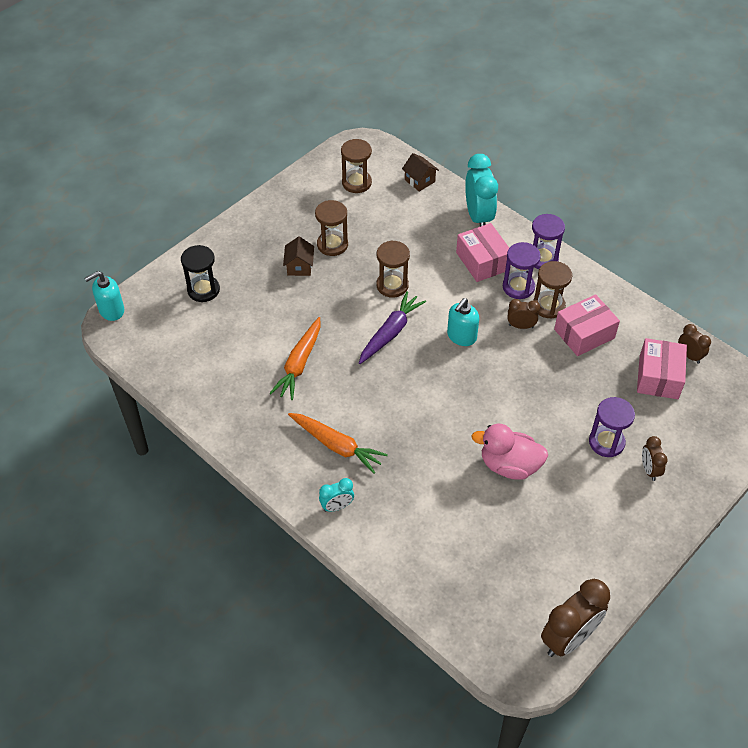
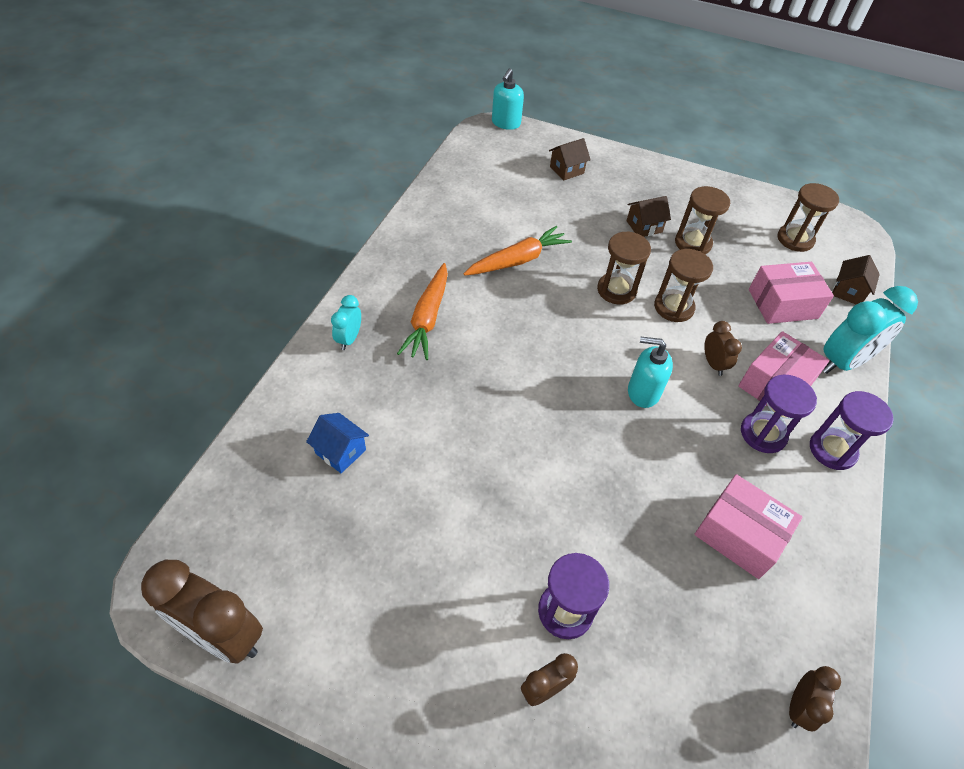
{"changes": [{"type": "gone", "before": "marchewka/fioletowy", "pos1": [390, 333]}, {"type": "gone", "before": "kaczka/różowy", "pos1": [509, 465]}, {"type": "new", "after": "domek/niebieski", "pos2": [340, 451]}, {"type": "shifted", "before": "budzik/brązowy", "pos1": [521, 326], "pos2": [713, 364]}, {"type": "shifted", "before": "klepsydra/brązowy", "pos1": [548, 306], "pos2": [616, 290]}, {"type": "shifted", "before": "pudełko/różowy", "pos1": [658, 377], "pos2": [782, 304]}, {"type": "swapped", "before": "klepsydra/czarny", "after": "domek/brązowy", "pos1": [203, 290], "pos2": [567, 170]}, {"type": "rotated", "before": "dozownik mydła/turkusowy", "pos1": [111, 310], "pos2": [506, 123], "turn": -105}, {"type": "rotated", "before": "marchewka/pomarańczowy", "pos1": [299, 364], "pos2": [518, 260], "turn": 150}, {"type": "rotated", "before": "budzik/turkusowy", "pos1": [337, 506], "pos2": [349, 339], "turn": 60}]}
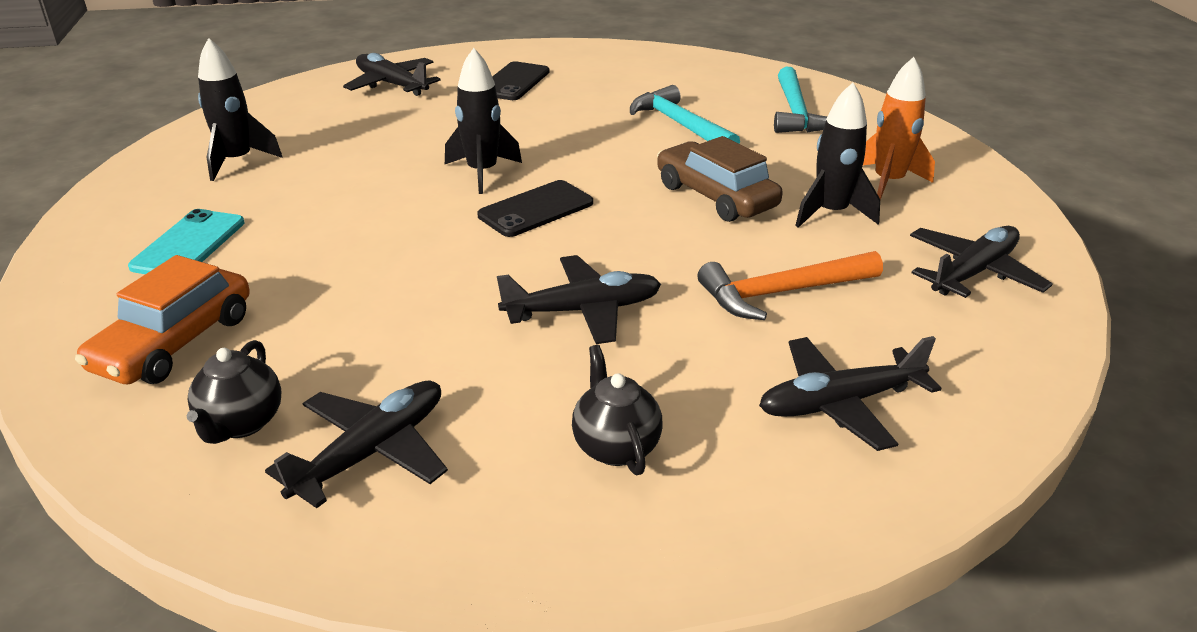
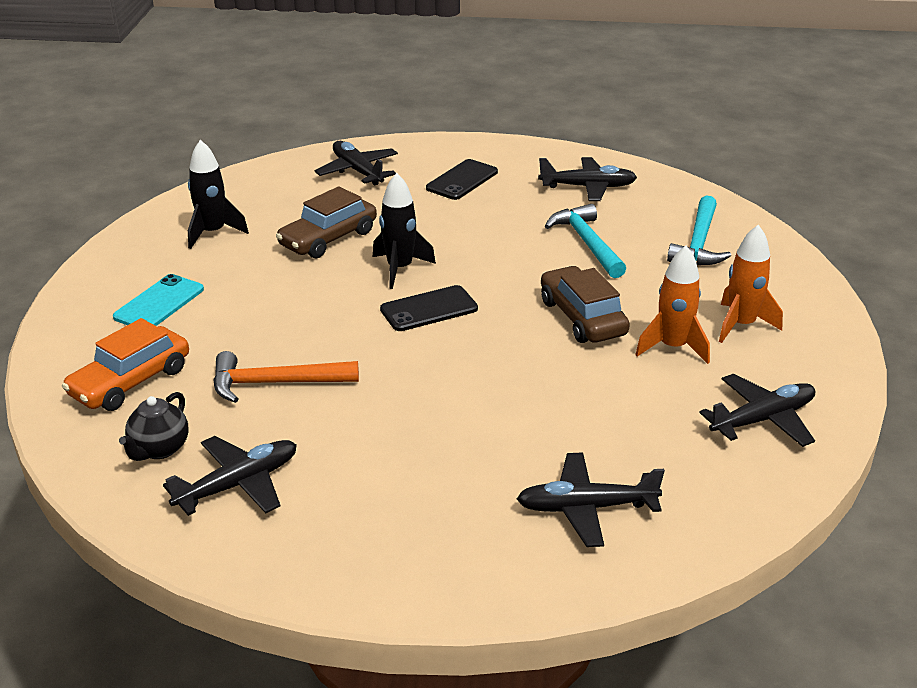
{"changes": [{"type": "gone", "before": "imbryk/czarny", "pos1": [615, 446]}, {"type": "new", "after": "samochód/brązowy", "pos2": [328, 238]}, {"type": "shifted", "before": "samolot/czarny", "pos1": [583, 311], "pos2": [588, 187]}, {"type": "shifted", "before": "młotek/pomarańczowy", "pos1": [782, 293], "pos2": [276, 383]}, {"type": "repainted", "before": "rakieta/czarny", "after": "rakieta/pomarańczowy", "pos1": [831, 213], "pos2": [672, 347]}]}
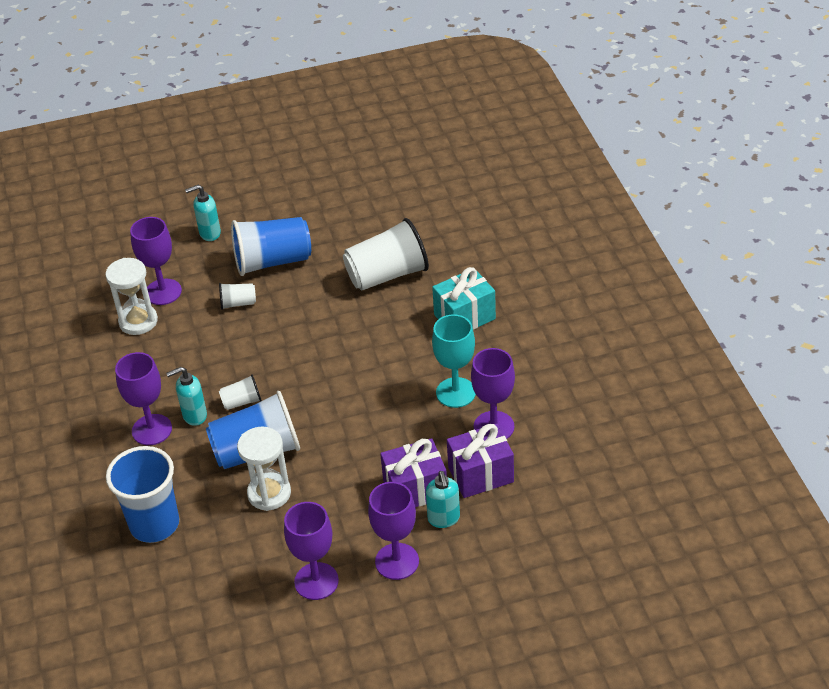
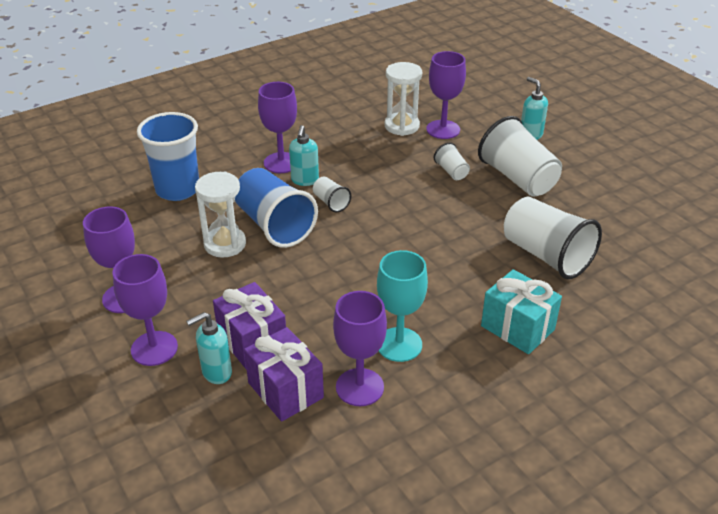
{"changes": [{"type": "repainted", "before": "szklanka/niebieski", "after": "szklanka/biały", "pos1": [273, 261], "pos2": [518, 178]}, {"type": "rotated", "before": "dozownik mydła/turkusowy", "pos1": [194, 416], "pos2": [305, 180], "turn": -135}]}
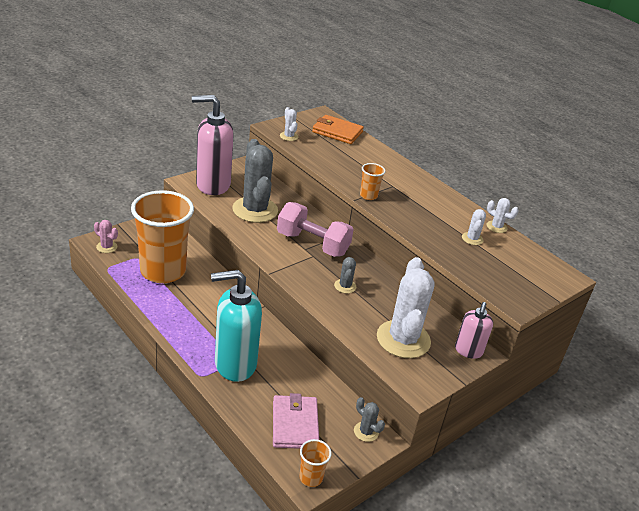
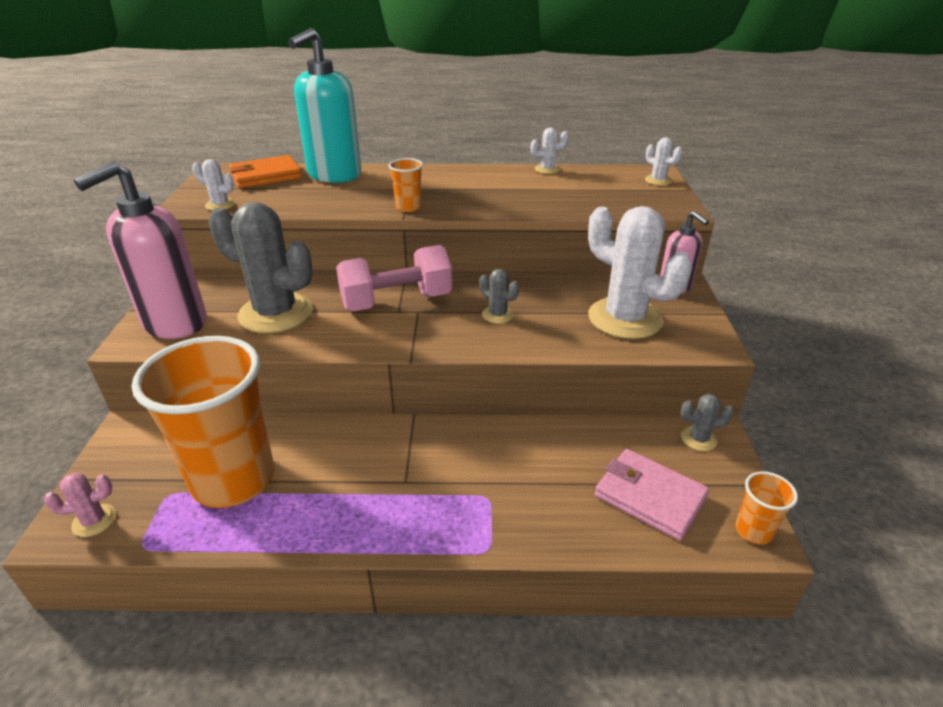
{"changes": [{"type": "shifted", "before": "dozownik mydła/turkusowy", "pos1": [234, 364], "pos2": [334, 175]}, {"type": "shifted", "before": "kaktus/biały", "pos1": [472, 239], "pos2": [658, 180]}]}
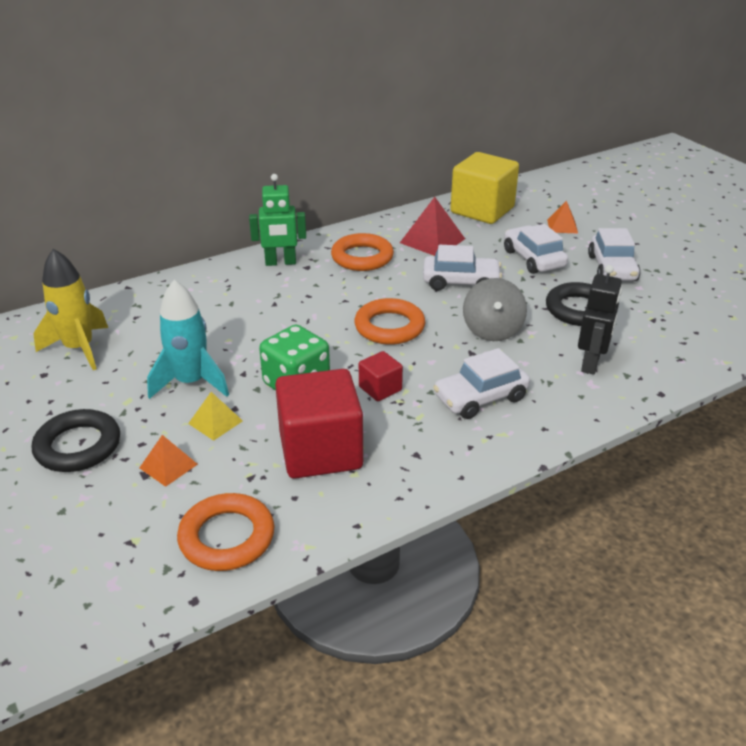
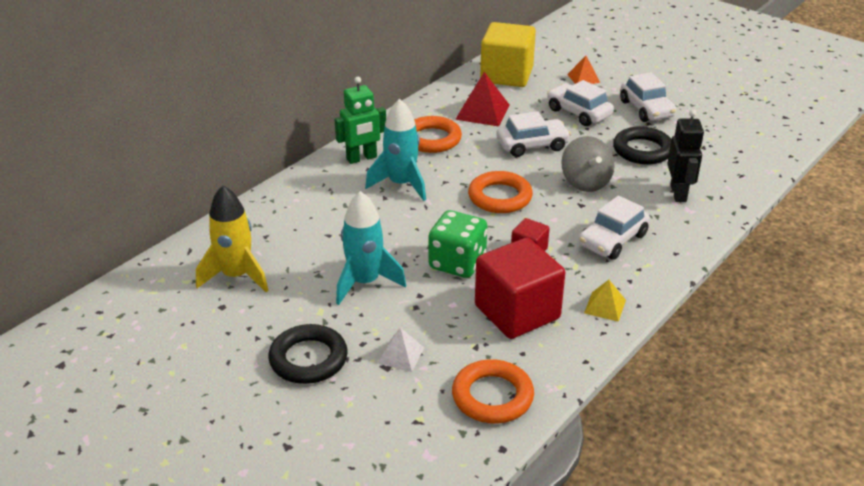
{"changes": [{"type": "new", "after": "rakieta/turkusowy", "pos2": [401, 184]}, {"type": "shifted", "before": "piramida/żółty", "pos1": [215, 422], "pos2": [605, 306]}, {"type": "repainted", "before": "piramida/pomarańczowy", "after": "piramida/biały", "pos1": [168, 466], "pos2": [400, 355]}]}
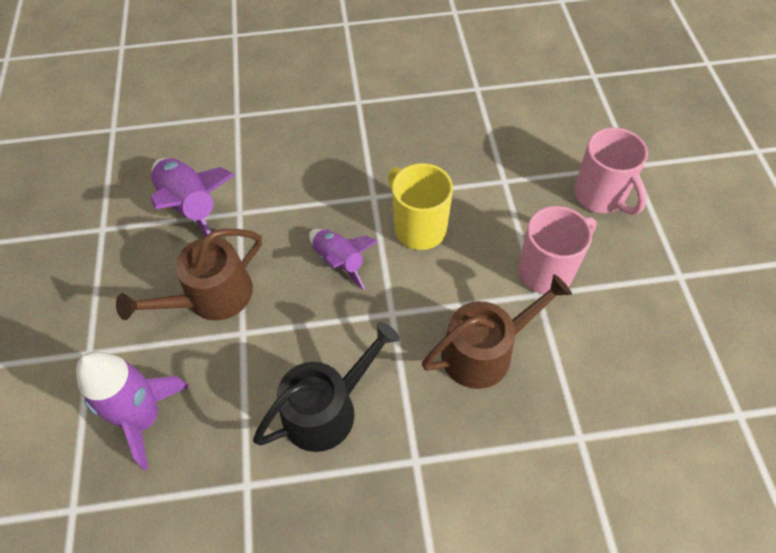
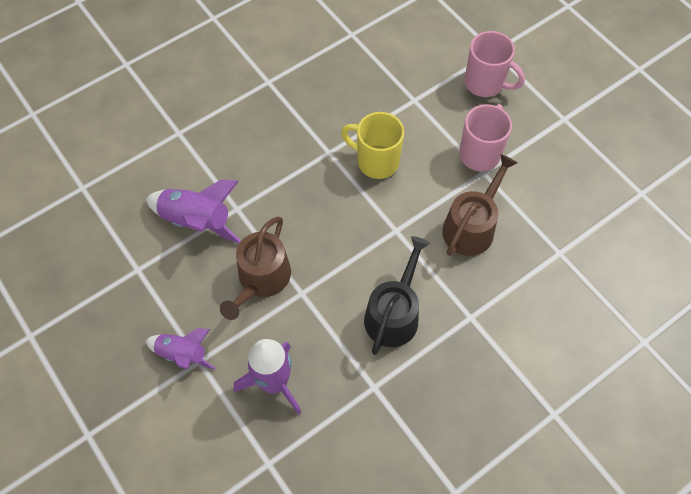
{"changes": [{"type": "shifted", "before": "rakieta/fioletowy", "pos1": [339, 261], "pos2": [182, 354]}]}
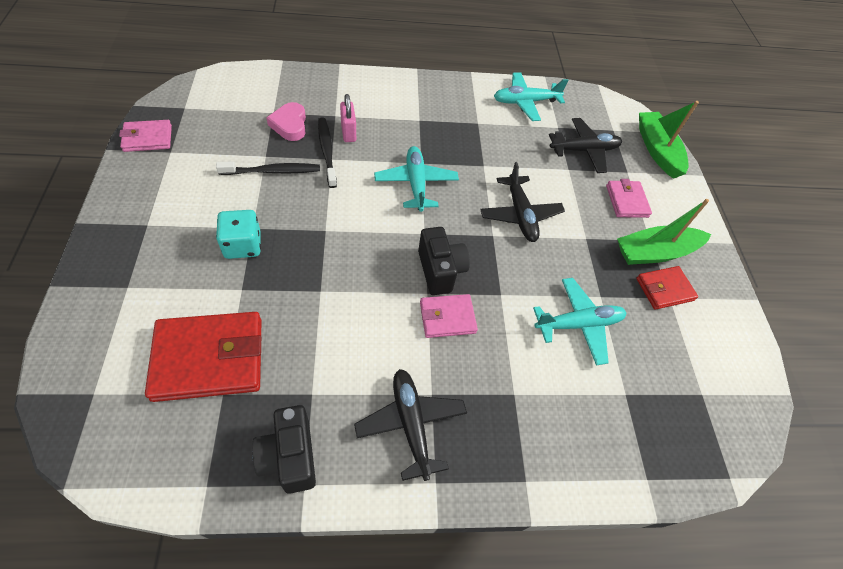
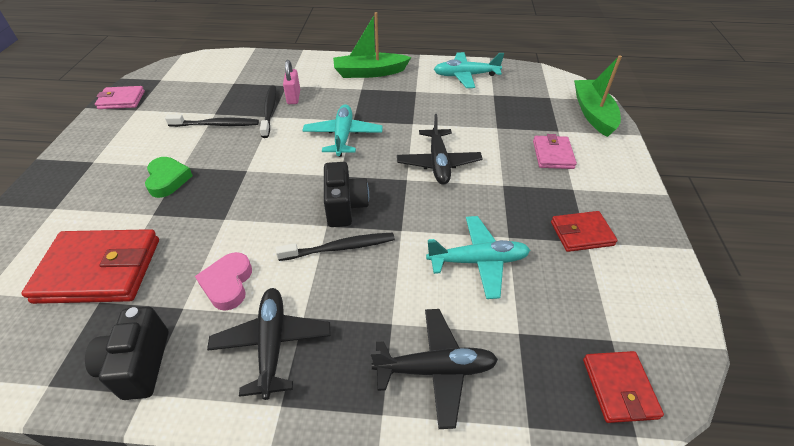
{"changes": [{"type": "new", "after": "portfel/czerwony", "pos2": [619, 388]}, {"type": "shifted", "before": "serce/różowy", "pos1": [290, 125], "pos2": [228, 284]}, {"type": "shifted", "before": "samolot/czarny", "pos1": [584, 150], "pos2": [435, 369]}, {"type": "shifted", "before": "łódka/zielony", "pos1": [655, 252], "pos2": [369, 72]}, {"type": "swapped", "before": "kostka do gry/turkusowy", "after": "serce/zielony", "pos1": [243, 245], "pos2": [168, 180]}, {"type": "swapped", "before": "portfel/różowy", "after": "szczoteczka do zębów/czarny", "pos1": [447, 318], "pos2": [340, 248]}]}
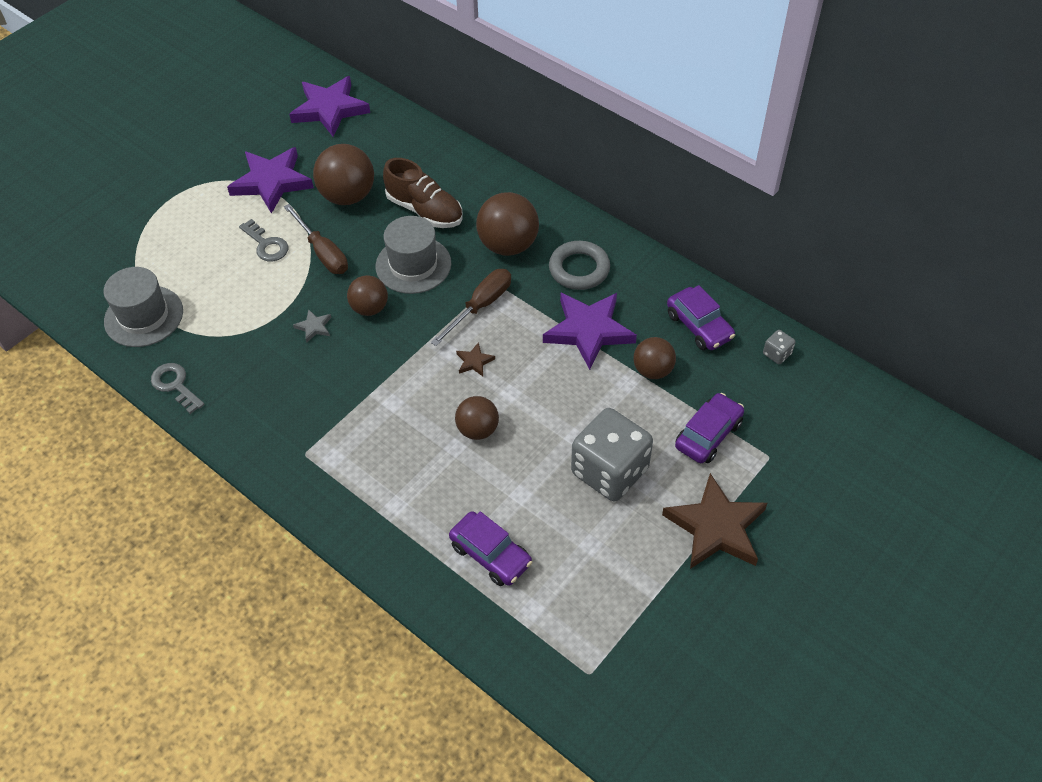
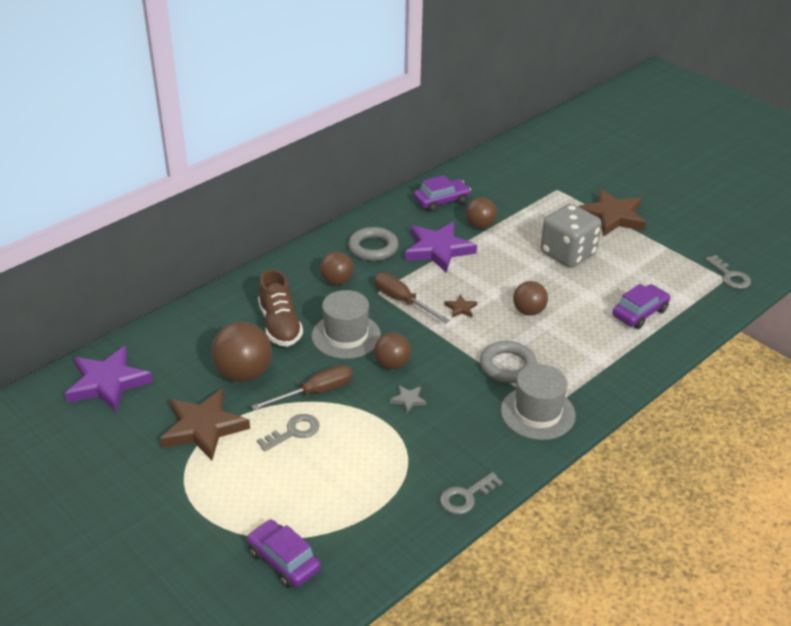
{"changes": [{"type": "gone", "before": "kostka do gry/szary", "pos1": [777, 354]}, {"type": "new", "after": "pierścień/szary", "pos2": [507, 366]}, {"type": "new", "after": "klucz/szary", "pos2": [730, 276]}, {"type": "shifted", "before": "kapelusz/szary", "pos1": [144, 316], "pos2": [537, 413]}, {"type": "shifted", "before": "samochód/fioletowy", "pos1": [708, 435], "pos2": [283, 561]}, {"type": "repainted", "before": "gwiazda/fioletowy", "after": "gwiazda/brązowy", "pos1": [271, 182], "pos2": [203, 428]}, {"type": "rotated", "before": "but/brązowy", "pos1": [425, 210], "pos2": [280, 325], "turn": 120}, {"type": "scaled", "before": "piłka/brązowy", "pos1": [508, 245], "pos2": [337, 281], "scale": 0.62}]}
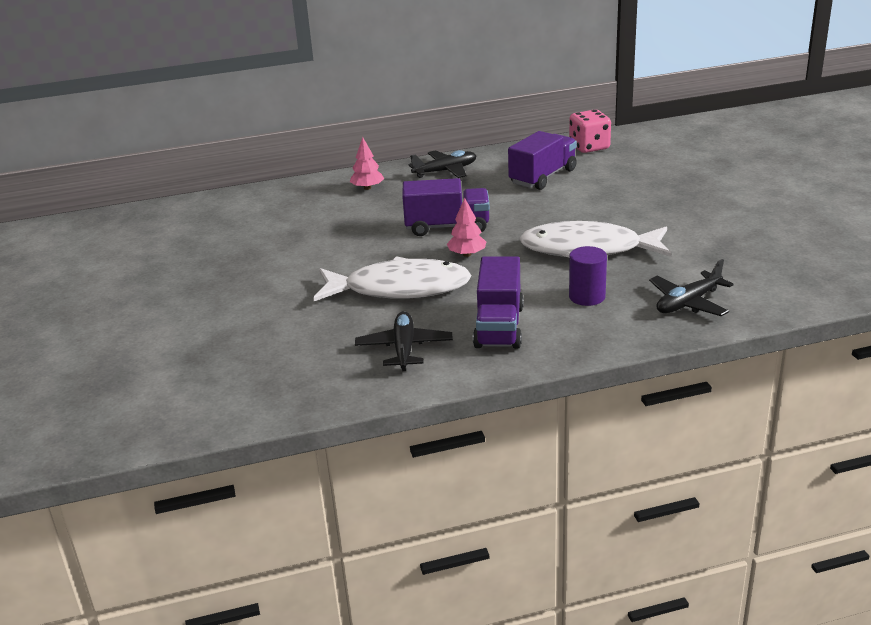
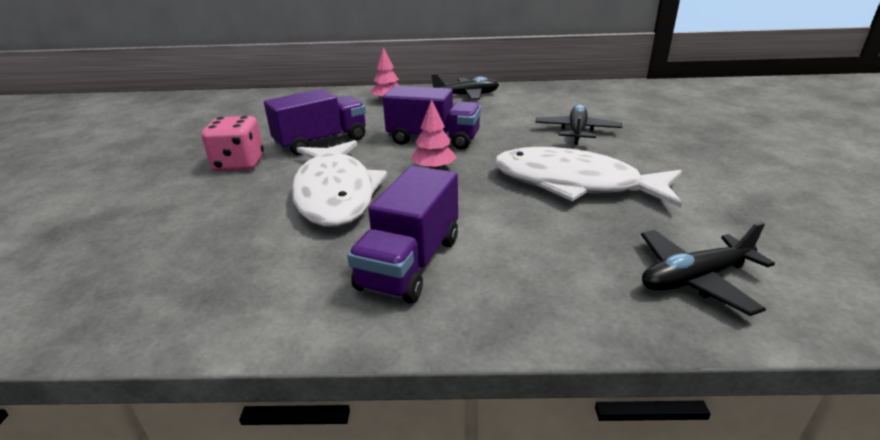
{"changes": [{"type": "gone", "before": "walec/fioletowy", "pos1": [587, 297]}, {"type": "shifted", "before": "samolot/czarny", "pos1": [404, 348], "pos2": [577, 132]}, {"type": "shifted", "before": "ciężarówka/fioletowy", "pos1": [543, 177], "pos2": [321, 142]}, {"type": "shifted", "before": "kostka do gry/różowy", "pos1": [589, 147], "pos2": [239, 164]}, {"type": "rotated", "before": "ryba/biały", "pos1": [400, 288], "pos2": [335, 193], "turn": 60}]}
